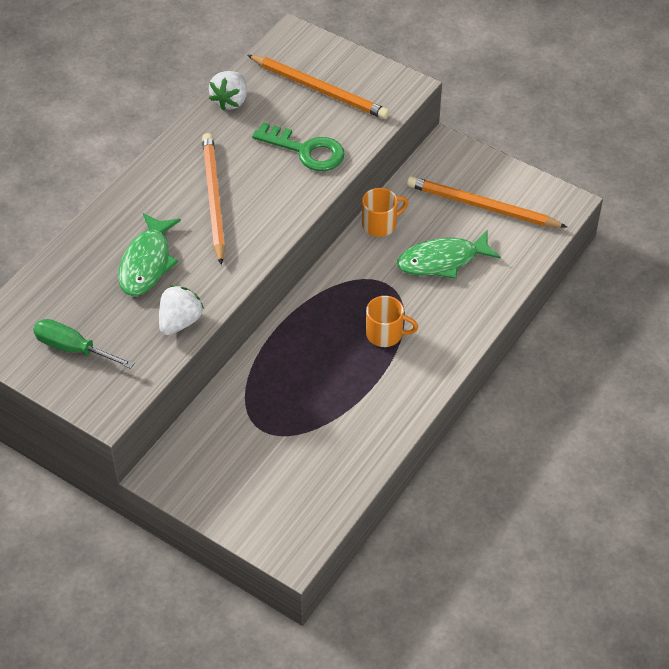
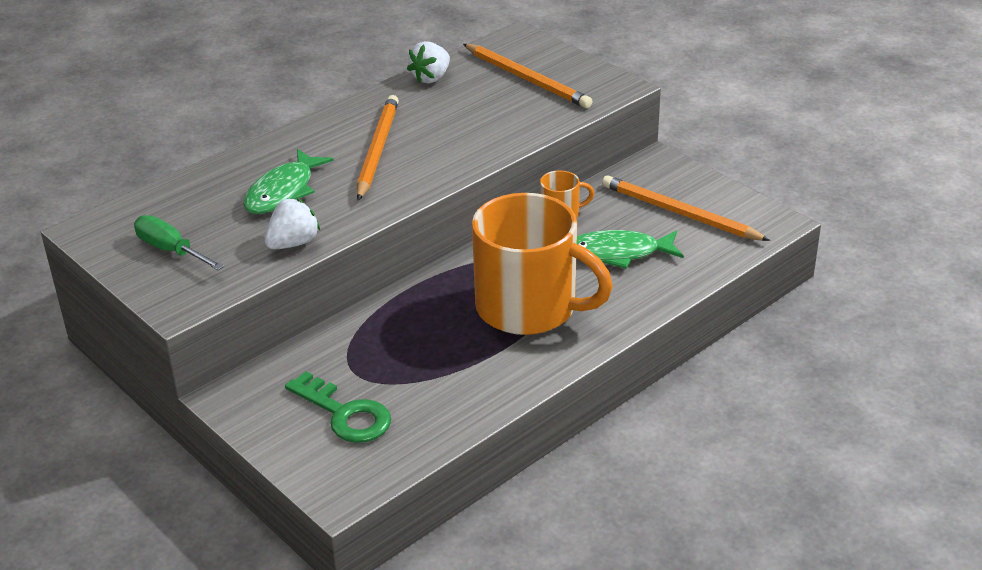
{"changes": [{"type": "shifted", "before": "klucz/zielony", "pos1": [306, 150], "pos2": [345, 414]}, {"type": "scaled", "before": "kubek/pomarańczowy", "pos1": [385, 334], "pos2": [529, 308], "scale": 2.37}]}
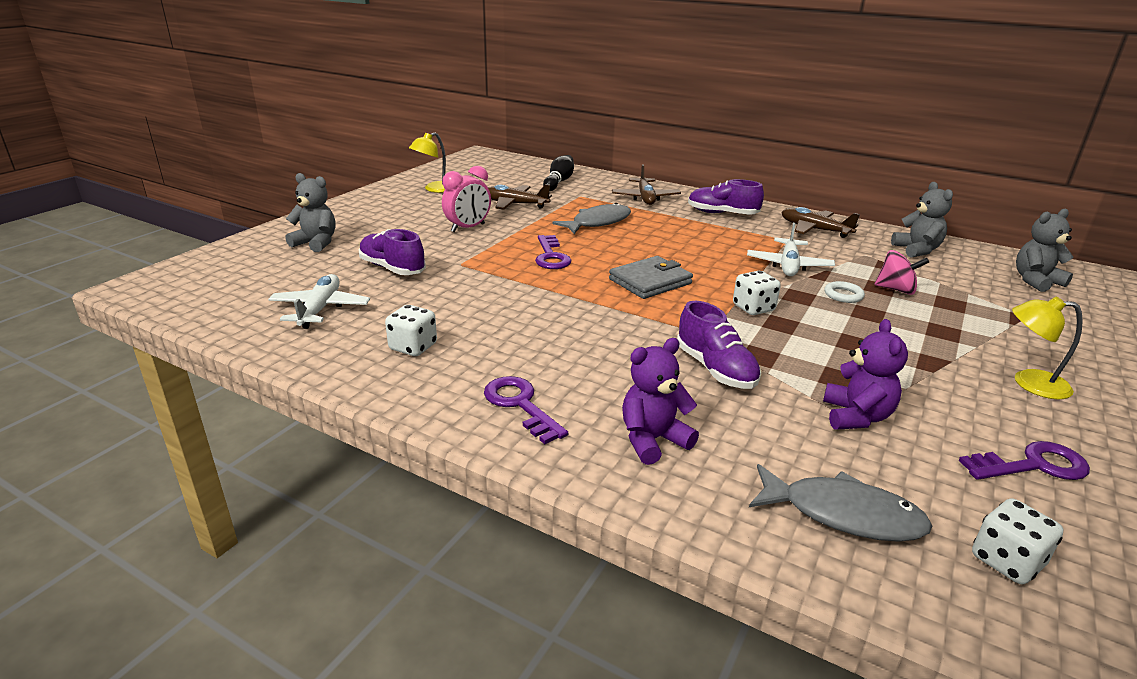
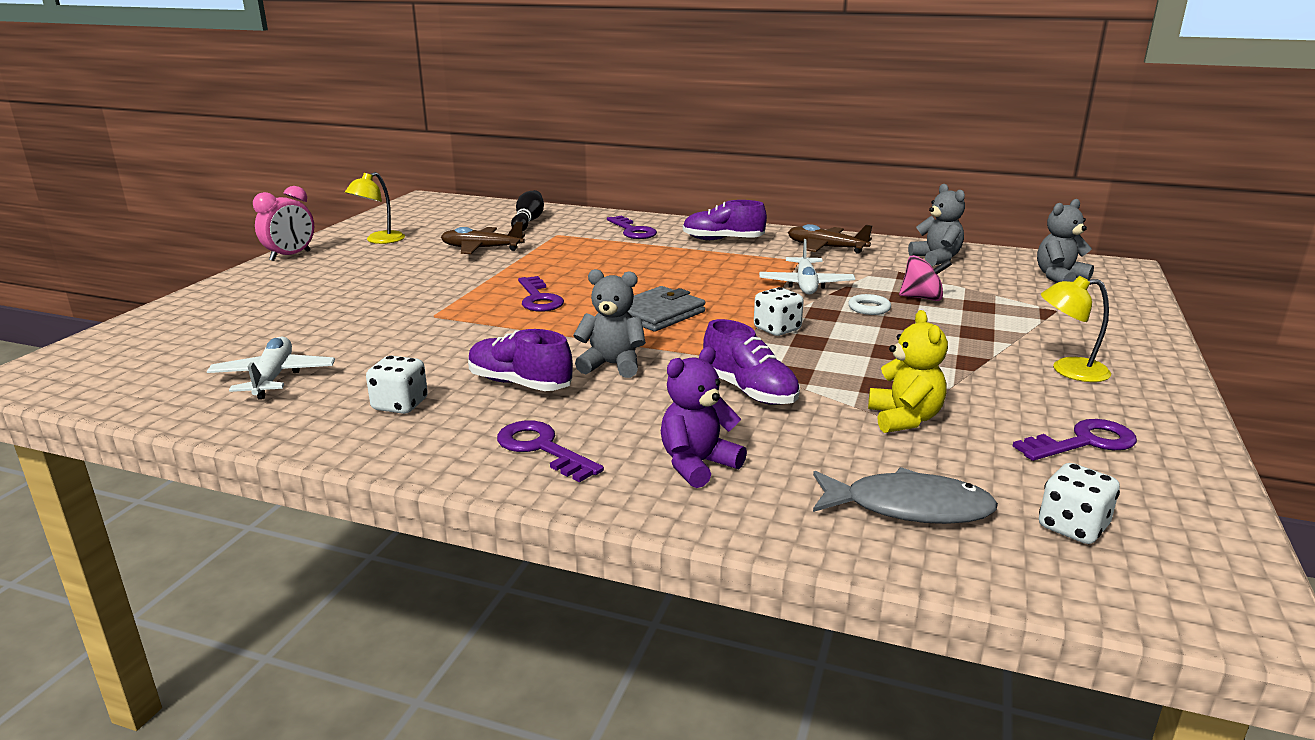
{"changes": [{"type": "gone", "before": "ryba/szary", "pos1": [598, 222]}, {"type": "shifted", "before": "miś/szary", "pos1": [316, 243], "pos2": [612, 365]}, {"type": "shifted", "before": "but/fioletowy", "pos1": [392, 268], "pos2": [519, 384]}, {"type": "shifted", "before": "budzik/różowy", "pos1": [468, 228], "pos2": [290, 256]}, {"type": "swapped", "before": "samolot/brązowy", "after": "klucz/fioletowy", "pos1": [645, 198], "pos2": [633, 231]}, {"type": "repainted", "before": "miś/fioletowy", "after": "miś/żółty", "pos1": [856, 416], "pos2": [904, 419]}]}
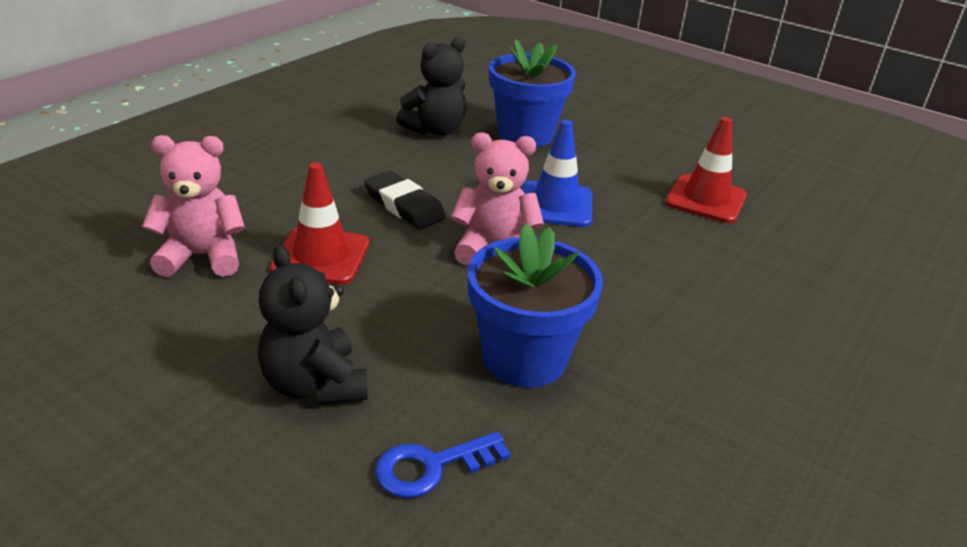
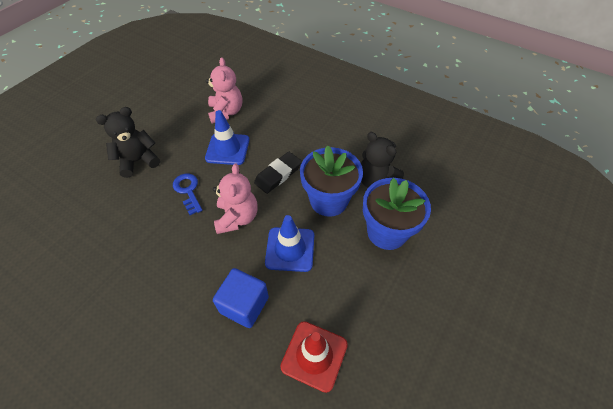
{"changes": [{"type": "new", "after": "sześcian/niebieski", "pos2": [244, 305]}, {"type": "shifted", "before": "klucz/niebieski", "pos1": [431, 467], "pos2": [188, 191]}, {"type": "shifted", "before": "doniczka/niebieski", "pos1": [524, 358], "pos2": [328, 200]}, {"type": "repainted", "before": "pachołek/czerwony", "after": "pachołek/niebieski", "pos1": [321, 256], "pos2": [227, 149]}]}
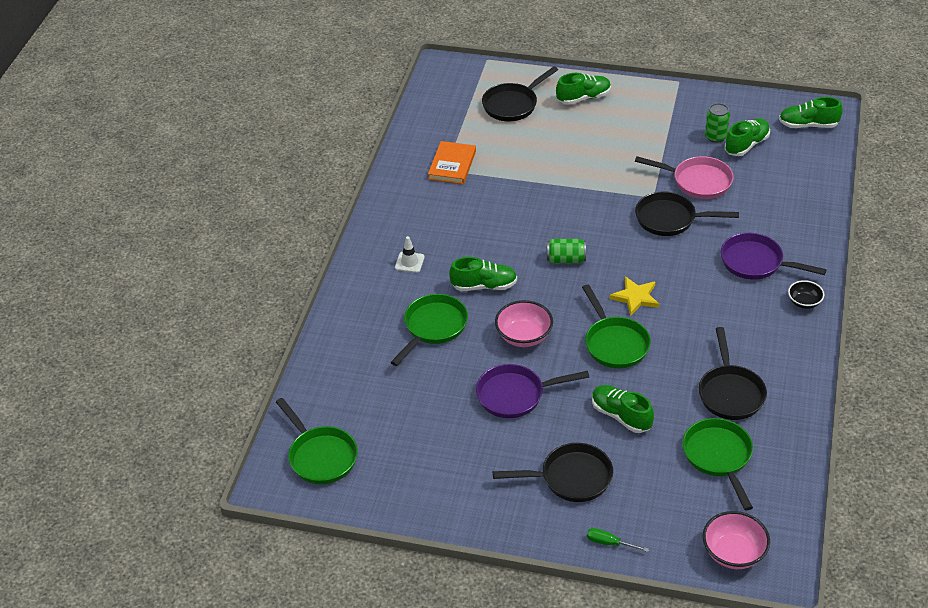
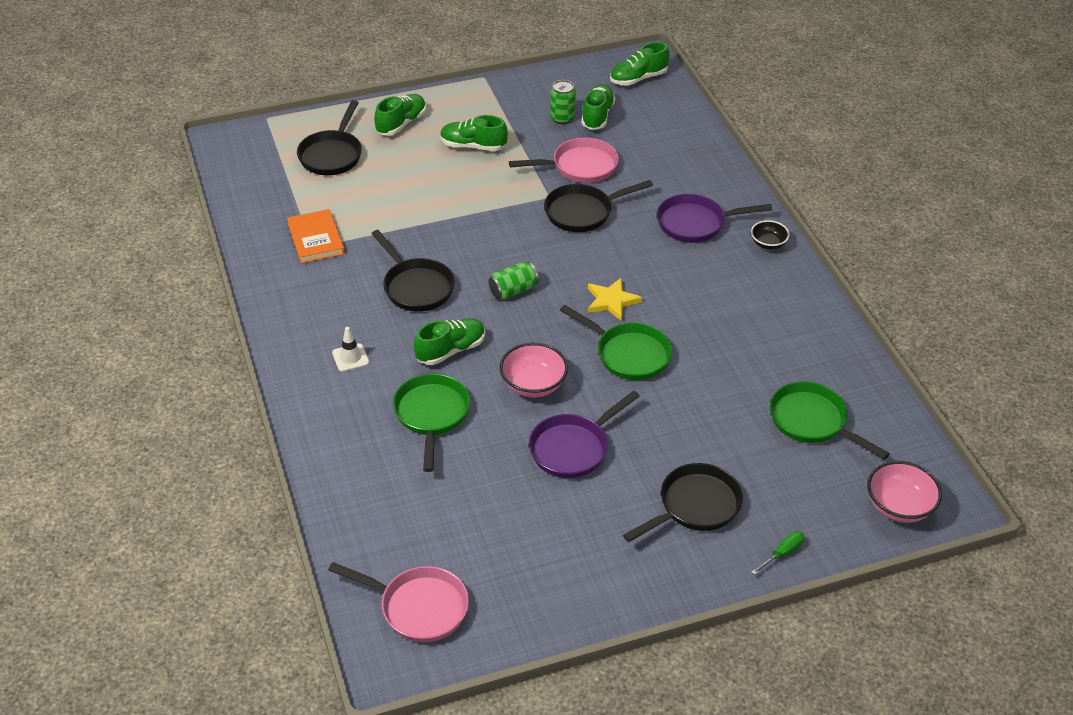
{"changes": [{"type": "shifted", "before": "but/zielony", "pos1": [621, 416], "pos2": [473, 146]}, {"type": "shifted", "before": "patelnia/czarny", "pos1": [730, 393], "pos2": [416, 287]}, {"type": "repainted", "before": "patelnia/zielony", "after": "patelnia/różowy", "pos1": [320, 456], "pos2": [418, 607]}, {"type": "rotated", "before": "śrubokręt/zielony", "pos1": [609, 543], "pos2": [782, 553], "turn": 150}]}
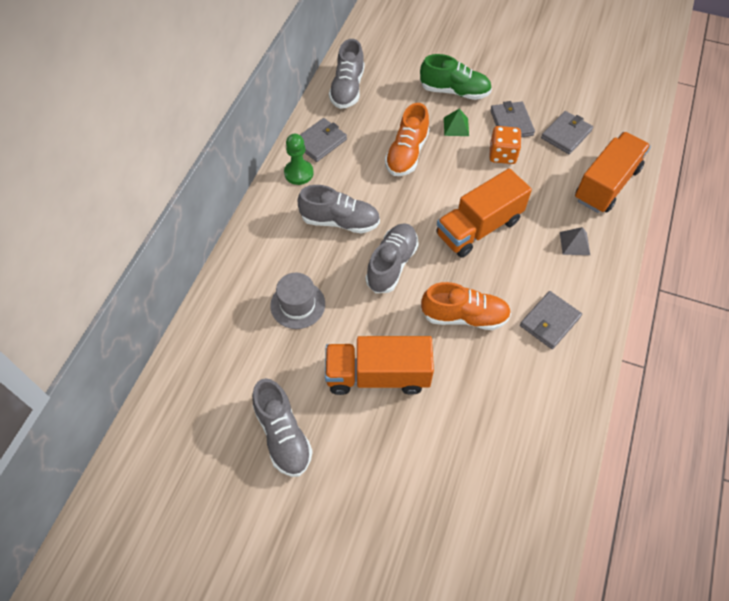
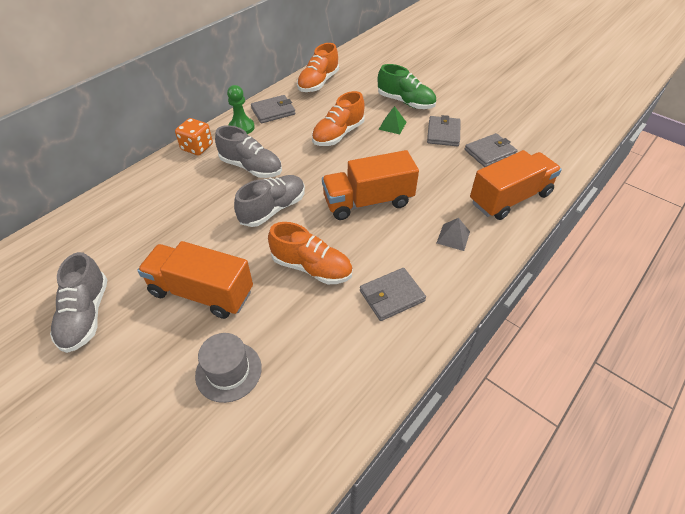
{"changes": [{"type": "shifted", "before": "kapelusz/szary", "pos1": [297, 305], "pos2": [228, 371]}, {"type": "shifted", "before": "kostka do gry/pomarańczowy", "pos1": [502, 155], "pos2": [197, 147]}, {"type": "repainted", "before": "but/szary", "after": "but/pomarańczowy", "pos1": [347, 88], "pos2": [318, 83]}]}
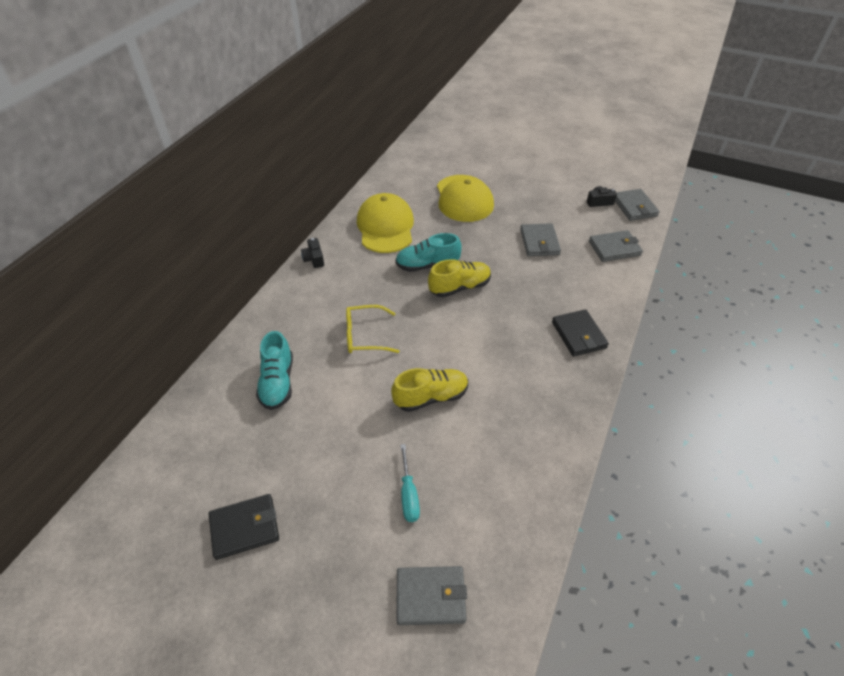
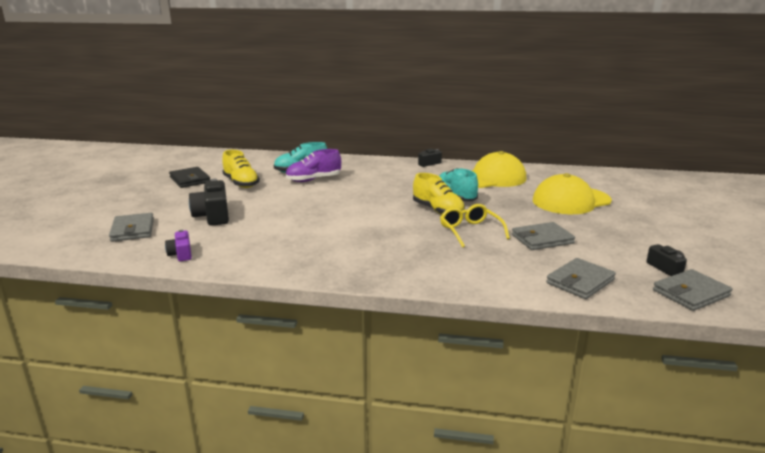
{"changes": [{"type": "gone", "before": "portfel/czarny", "pos1": [578, 335]}, {"type": "new", "after": "aparat fotograficzny/fioletowy", "pos2": [181, 254]}, {"type": "new", "after": "but/fioletowy", "pos2": [313, 180]}, {"type": "shifted", "before": "okulary/żółty", "pos1": [365, 336], "pos2": [470, 231]}, {"type": "shifted", "before": "but/żółty", "pos1": [431, 397], "pos2": [241, 183]}, {"type": "swapped", "before": "śrubokręt/turkusowy", "after": "aparat fotograficzny/czarny", "pos1": [409, 494], "pos2": [213, 216]}, {"type": "rotated", "before": "portfel/szary", "pos1": [614, 248], "pos2": [580, 281], "turn": 75}]}
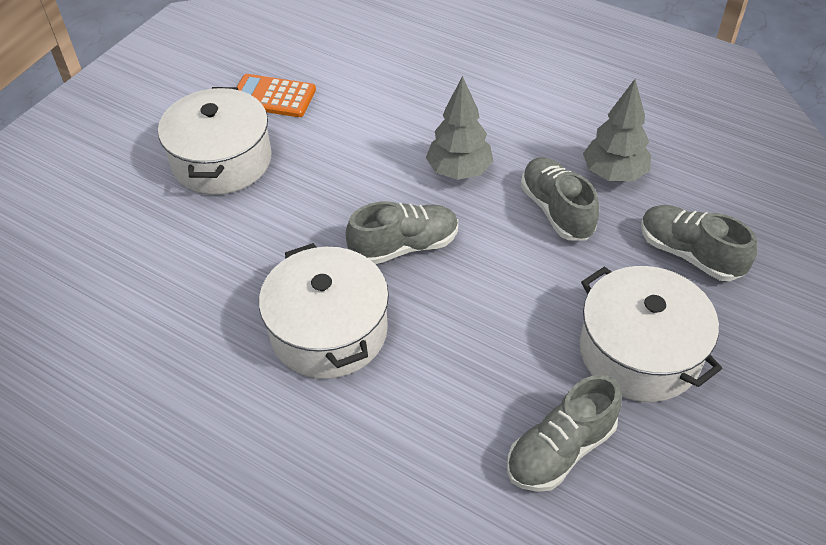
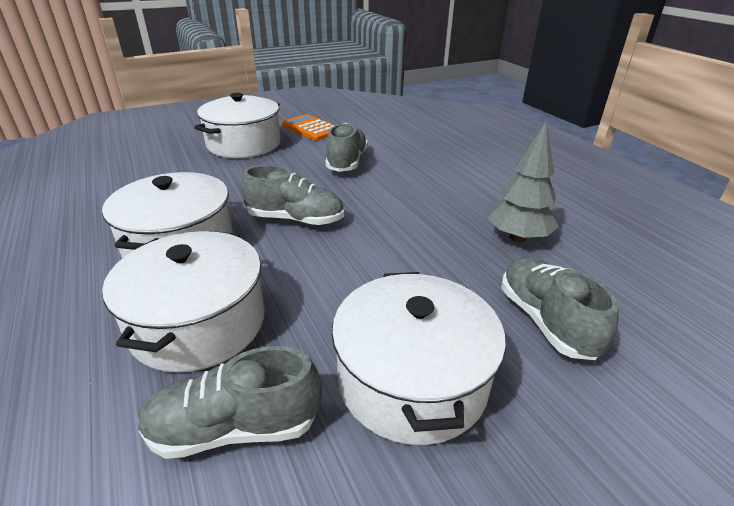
{"changes": [{"type": "gone", "before": "drzewko/szary", "pos1": [459, 171]}, {"type": "new", "after": "garnek/biały", "pos2": [199, 323]}, {"type": "shifted", "before": "but/szary", "pos1": [556, 210], "pos2": [347, 162]}]}
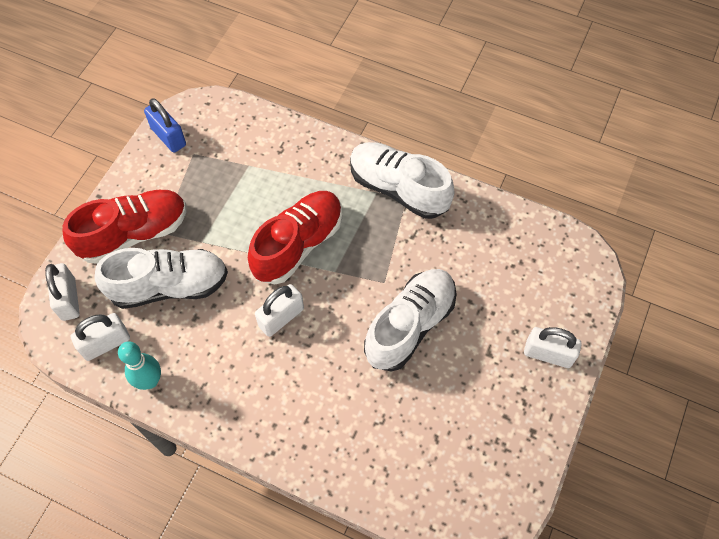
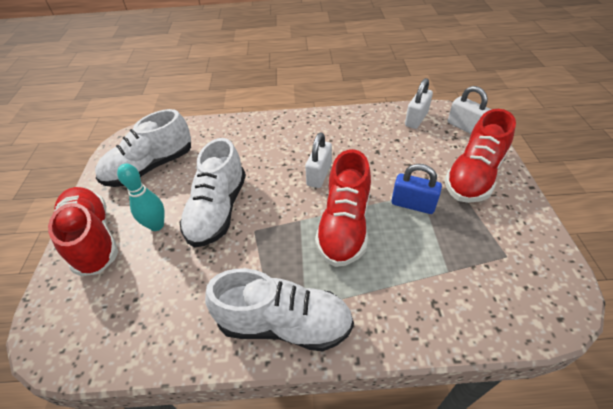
{"changes": [{"type": "shifted", "before": "but/biały", "pos1": [169, 286], "pos2": [150, 167]}, {"type": "shifted", "before": "kręgiel/turkusowy", "pos1": [150, 381], "pos2": [156, 225]}, {"type": "shifted", "before": "kłódka/niebieski", "pos1": [168, 137], "pos2": [413, 204]}, {"type": "swapped", "before": "kłódka/biały", "after": "but/czerwony", "pos1": [548, 354], "pos2": [93, 239]}]}
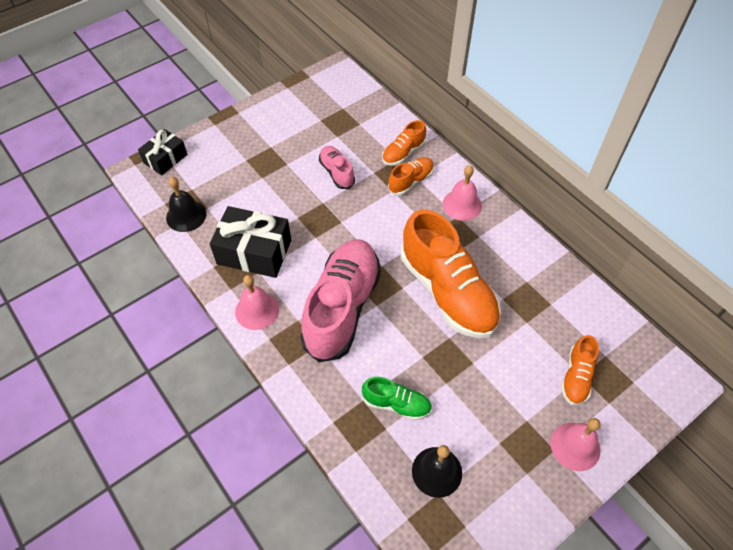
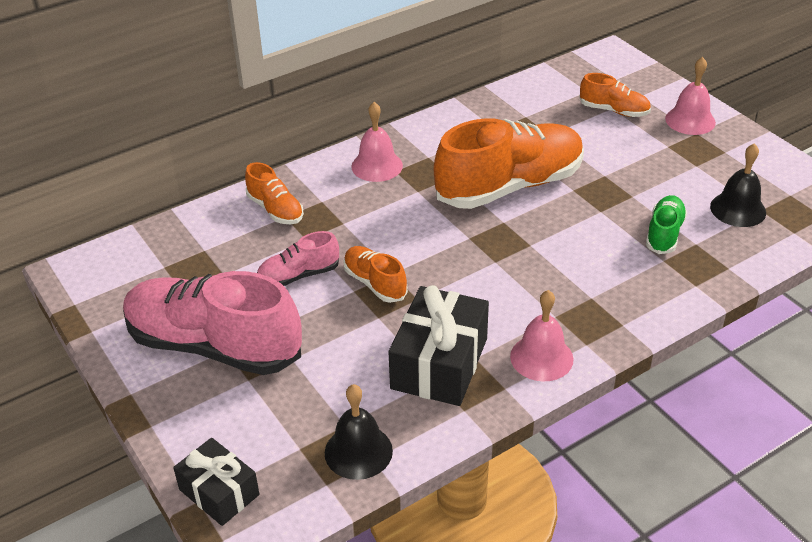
{"changes": [{"type": "shifted", "before": "but/różowy", "pos1": [342, 307], "pos2": [214, 346]}, {"type": "shifted", "before": "but/pomarańczowy", "pos1": [411, 181], "pos2": [375, 283]}]}
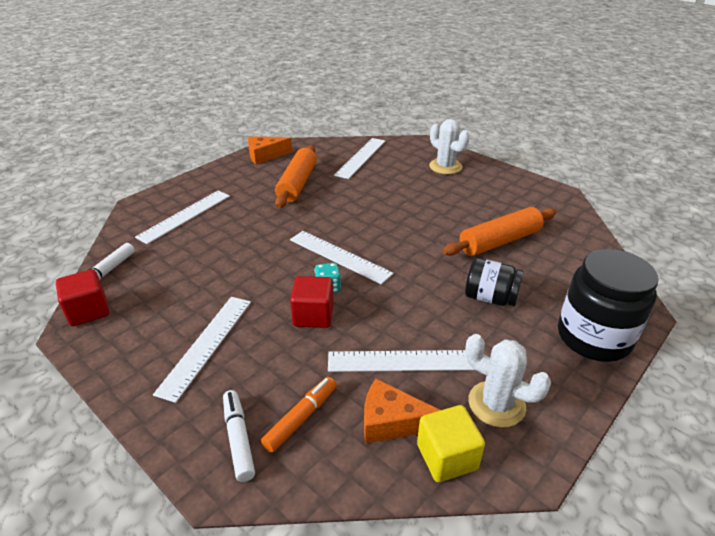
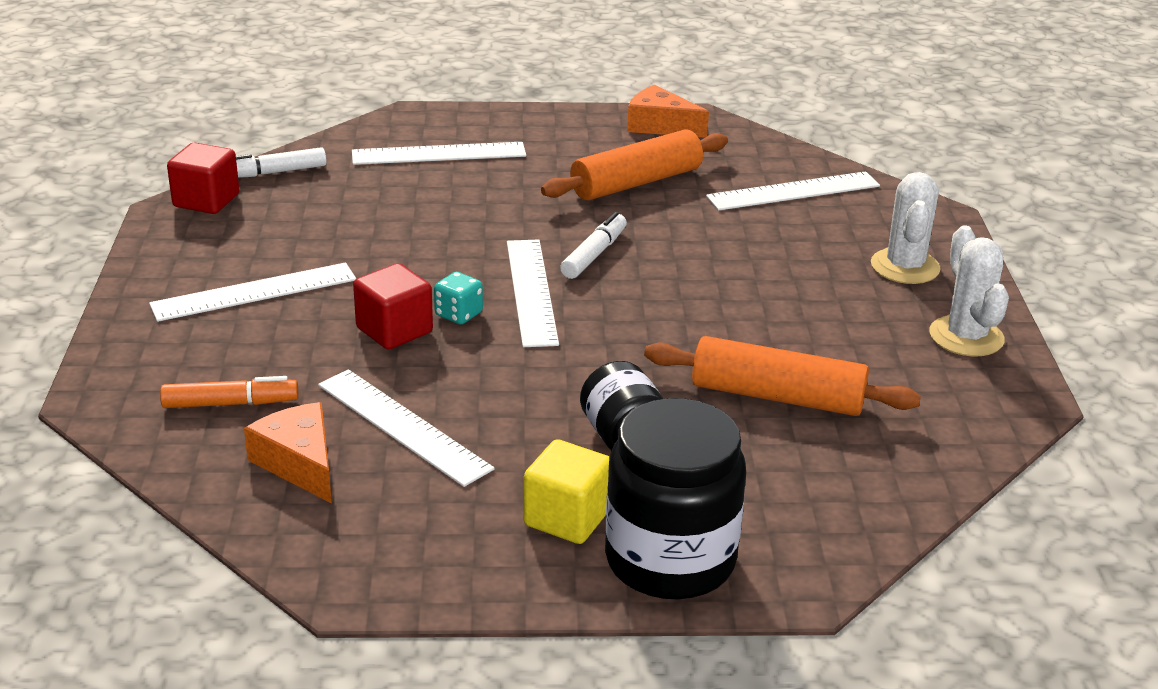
{"changes": [{"type": "shifted", "before": "flamaster/biały", "pos1": [238, 438], "pos2": [594, 254]}, {"type": "shifted", "before": "sześcian/żółty", "pos1": [447, 457], "pos2": [567, 518]}, {"type": "shifted", "before": "kaktus/biały", "pos1": [496, 404], "pos2": [966, 337]}]}
